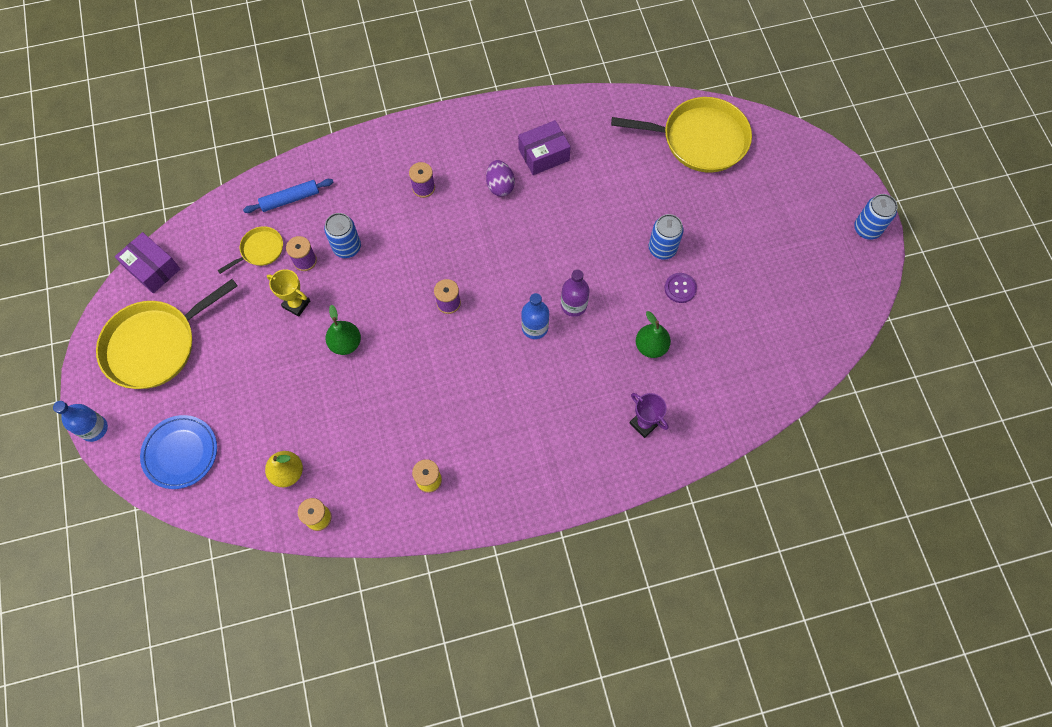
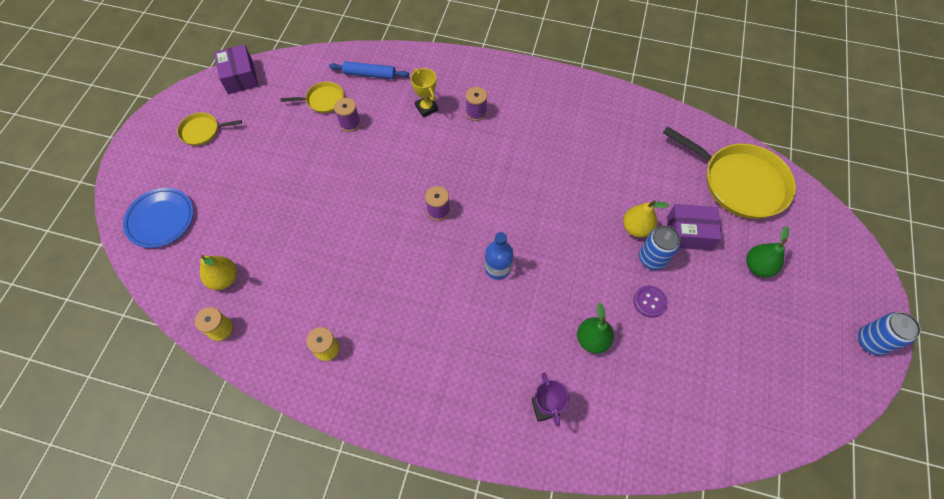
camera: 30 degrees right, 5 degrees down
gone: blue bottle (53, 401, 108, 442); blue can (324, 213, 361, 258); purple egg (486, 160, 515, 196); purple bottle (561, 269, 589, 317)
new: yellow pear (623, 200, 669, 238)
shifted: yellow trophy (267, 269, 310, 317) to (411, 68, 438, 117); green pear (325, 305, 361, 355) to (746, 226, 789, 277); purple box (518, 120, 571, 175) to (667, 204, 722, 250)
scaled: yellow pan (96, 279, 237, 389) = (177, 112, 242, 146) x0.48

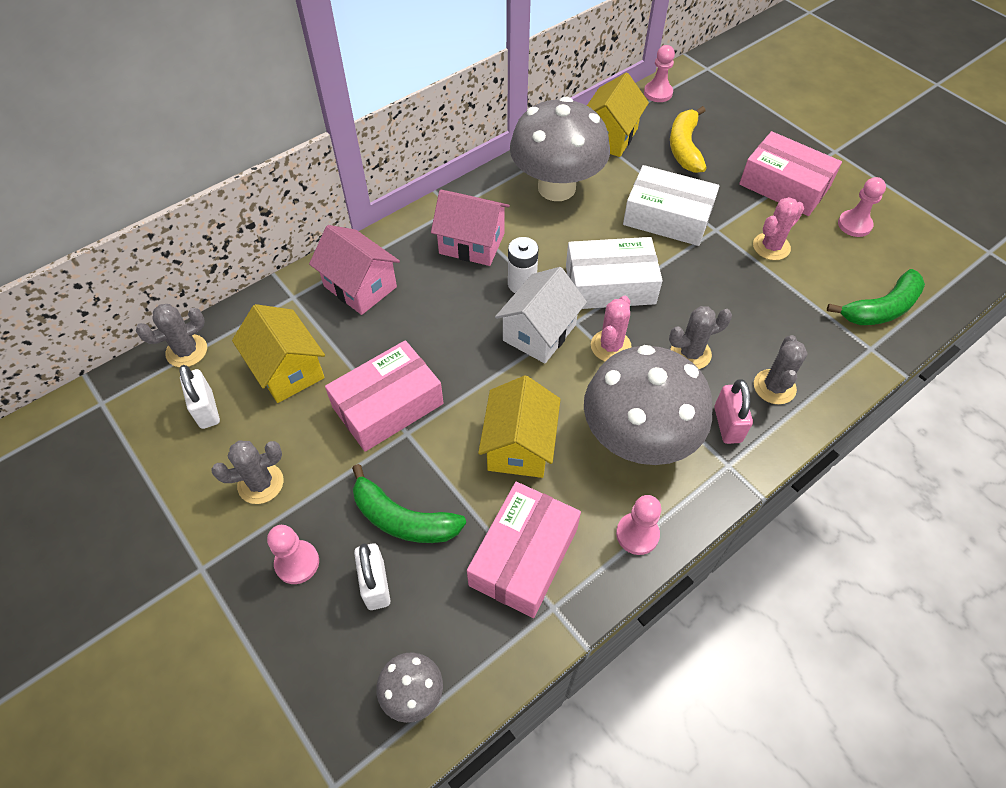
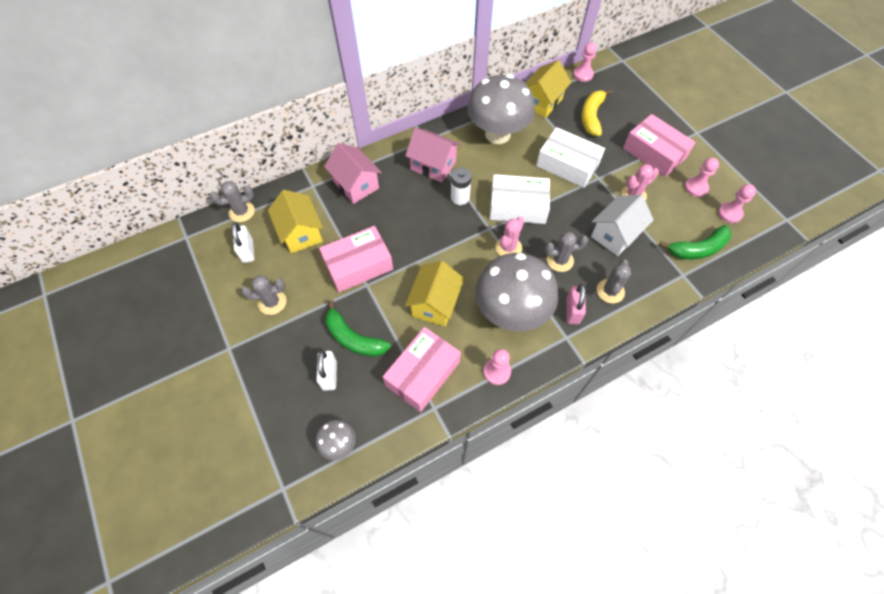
camera: 10 degrees right, 5 degrees up
shifted: pink pawn (267, 525, 319, 584) to (718, 184, 756, 223); white house (495, 267, 587, 363) to (591, 195, 654, 256)

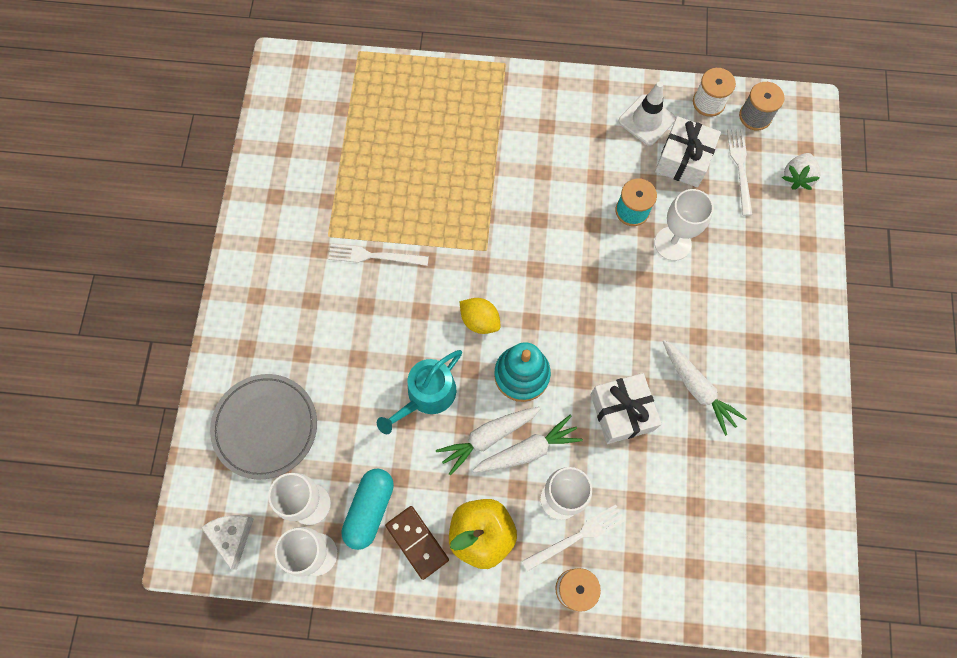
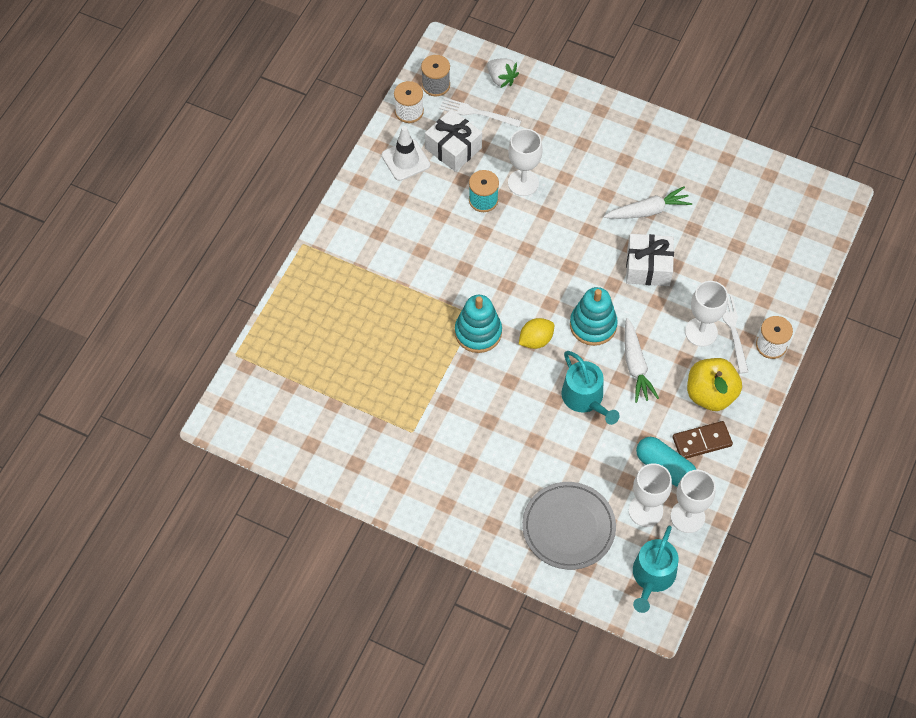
camera: 70 degrees left, 10 degrees down
gone: white fork (328, 244, 429, 266); white carrot (473, 415, 583, 472)
new: turquoise stacking toy (455, 295, 502, 353)
swapped: white cheese (201, 515, 254, 570) to turquoise watering can (633, 526, 679, 613)

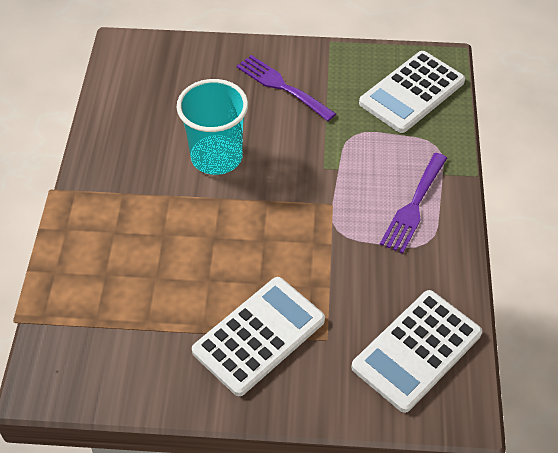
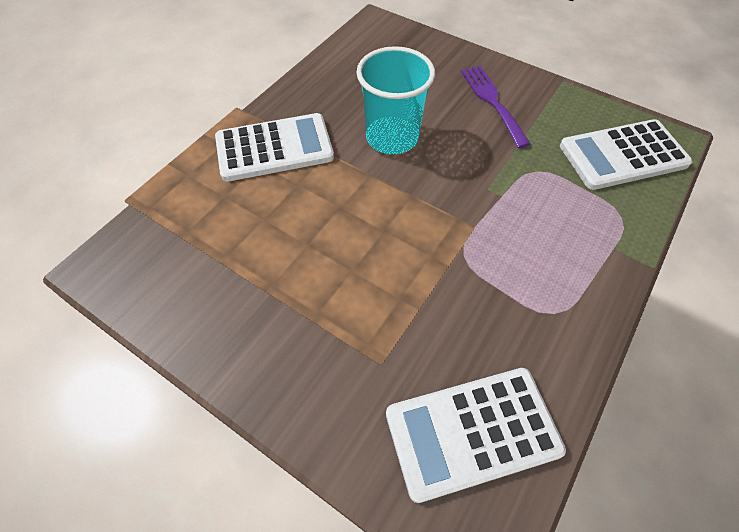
camera: 30 degrees right, 5 degrees up
gone: purple fork (380, 153, 447, 254)
shifted: white calculator (192, 277, 325, 396) to (215, 113, 334, 182)

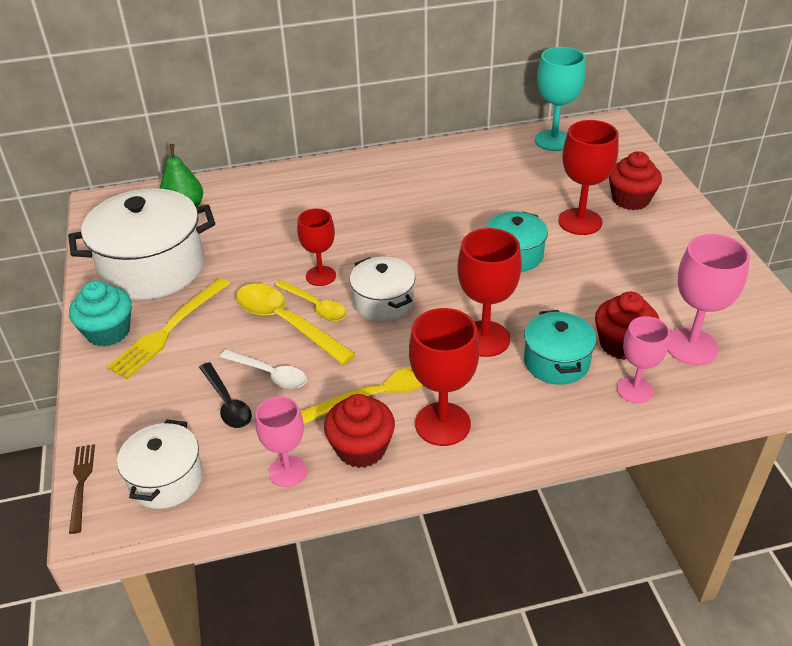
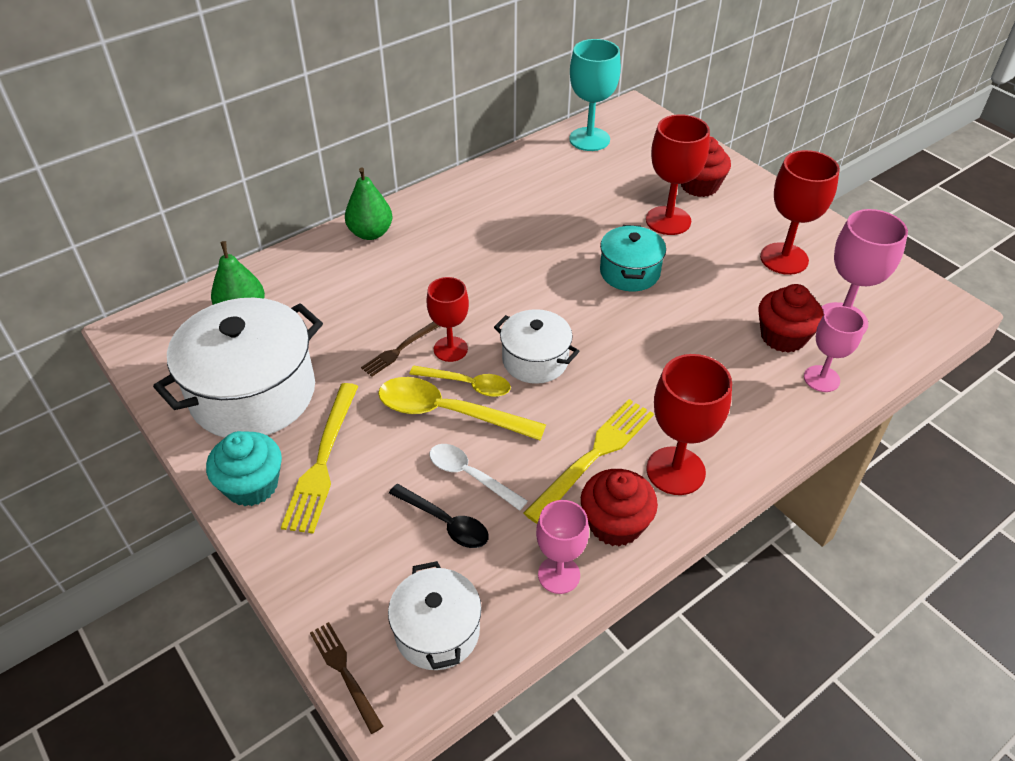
camera: 25 degrees left, 5 degrees up
gone: turquoise pot (524, 310, 596, 385)
new: green pear (345, 167, 392, 240); brown fork (361, 322, 439, 377)
shifted: red goblet (458, 228, 522, 357) to (760, 150, 840, 275)
rotated: white spoon (220, 349, 307, 389) = (429, 444, 528, 511) 150 degrees counterclockwise

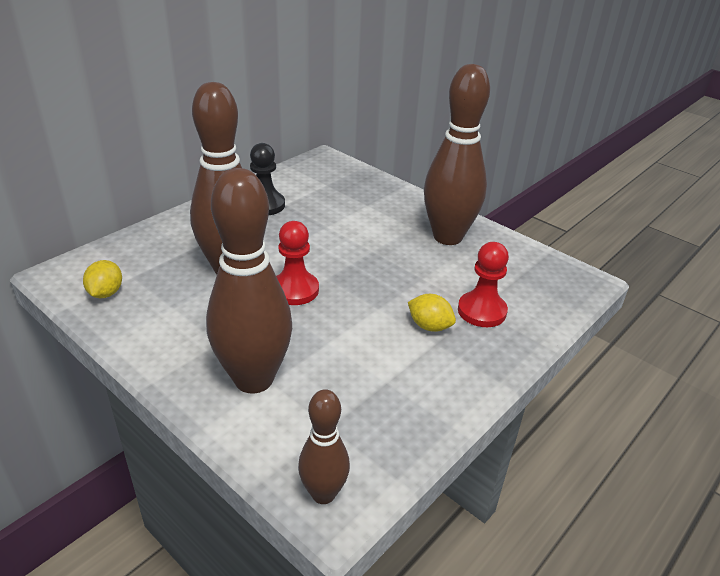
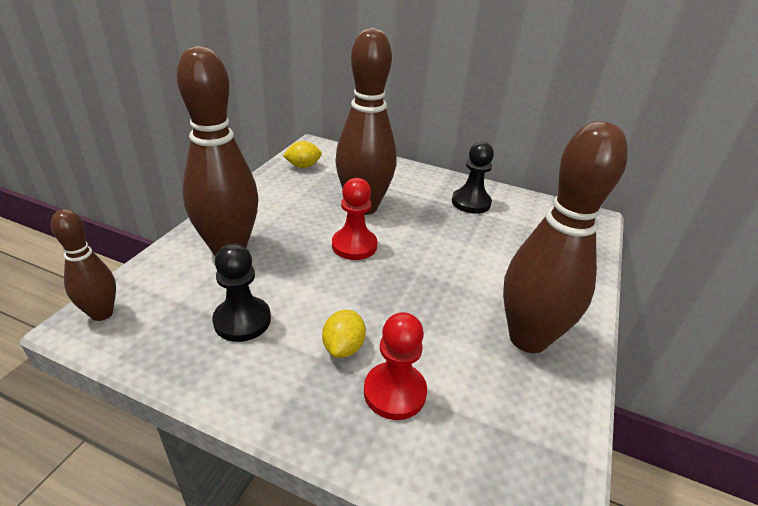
camera: 70 degrees right, 0 degrees up
new: black pawn (212, 244, 271, 342)

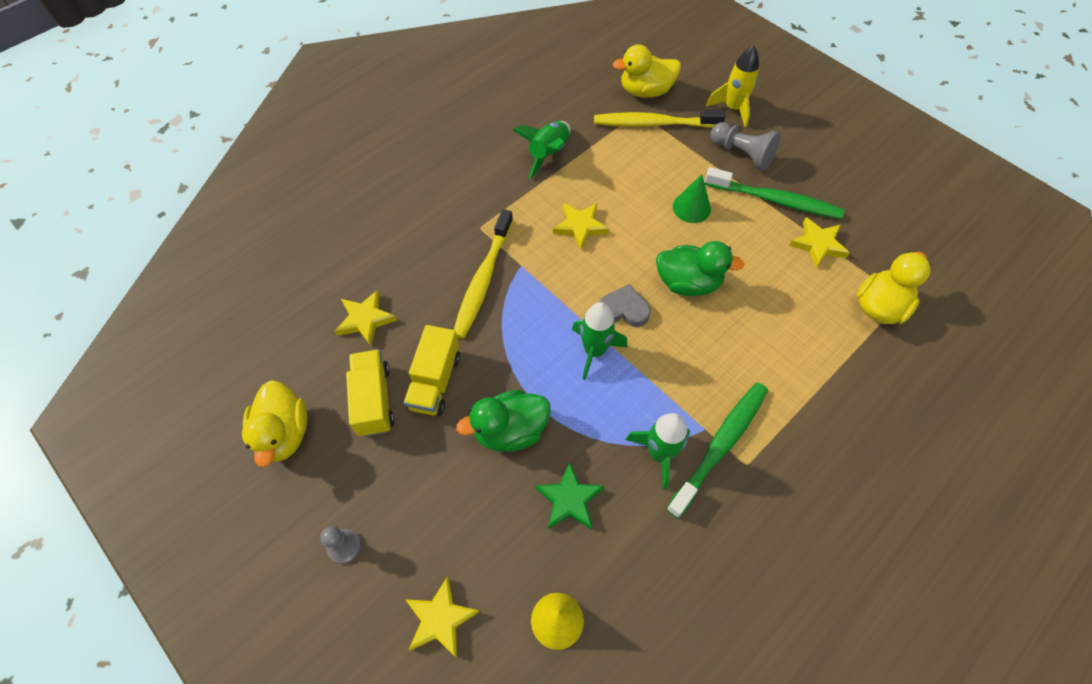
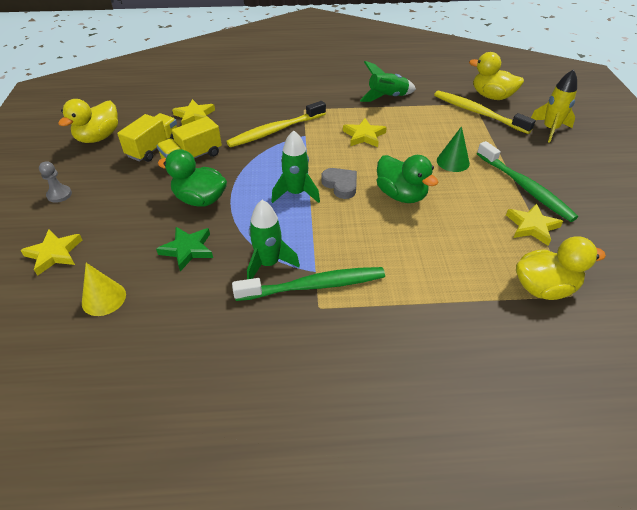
camera: 40 degrees right, 15 degrees down
gone: grey pawn (710, 122, 781, 171)

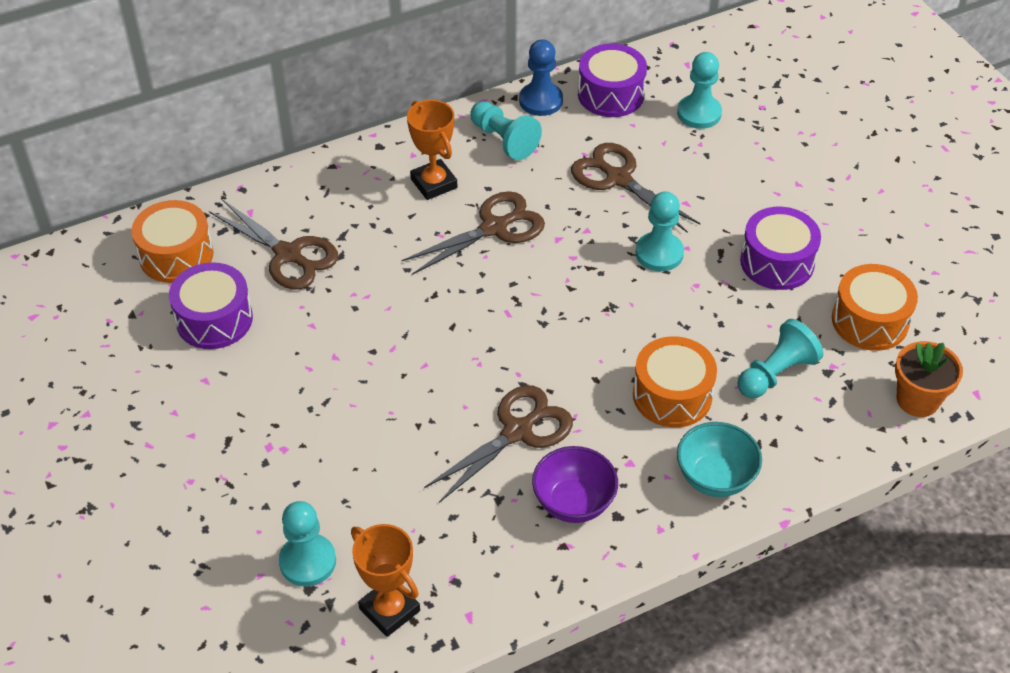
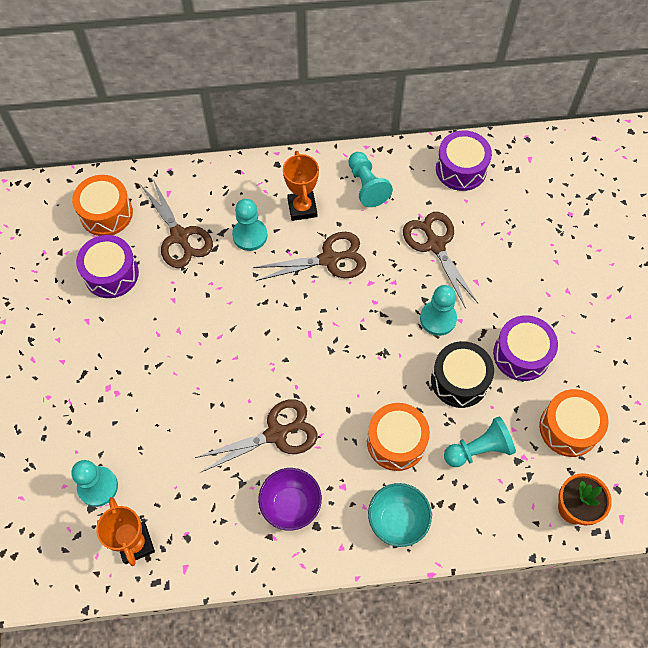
camera: 20 degrees right, 15 degrees up
gone: blue pawn (519, 39, 563, 116)
new: black drum (431, 341, 494, 408)
shifted: turquoise pawn (677, 52, 722, 129) to (232, 199, 267, 251)

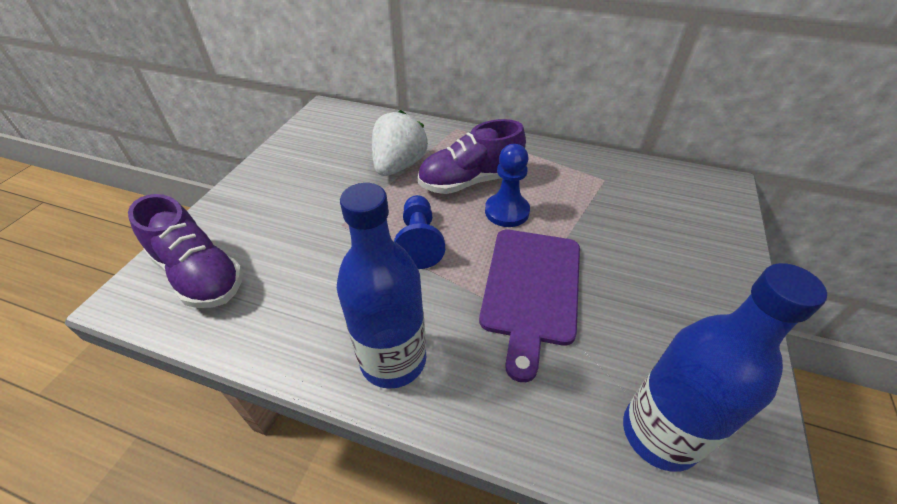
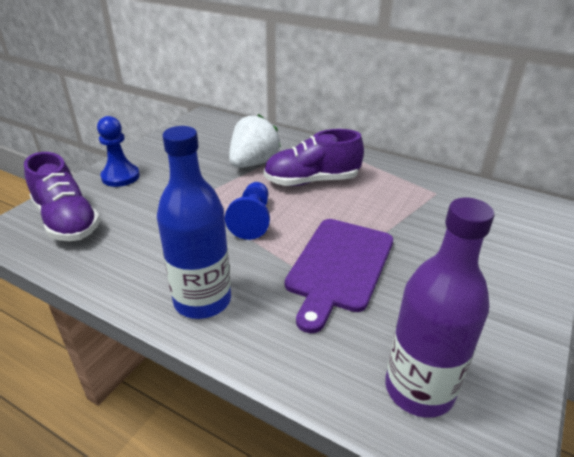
camera: 10 degrees right, 10 degrees down
shifted: blue pawn (485, 144, 530, 227) to (97, 116, 140, 187)
repainted: blue bottle (623, 263, 827, 472) to purple bottle (385, 198, 495, 418)

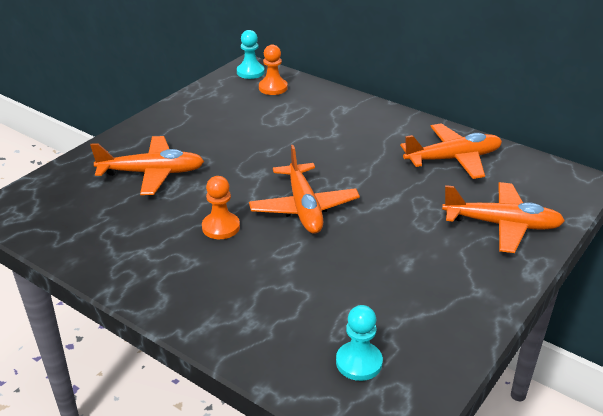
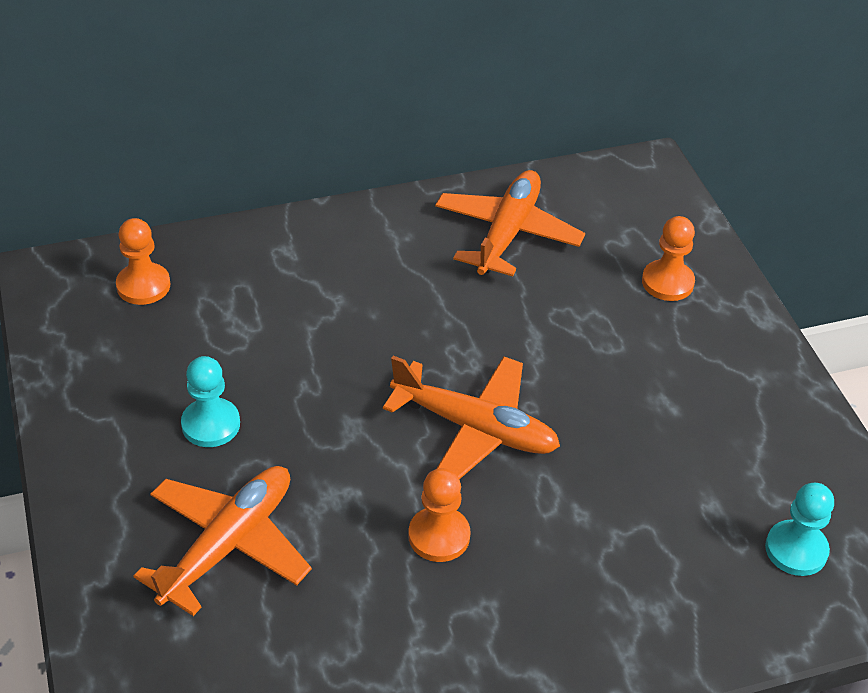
camera: 55 degrees left, 10 degrees up
shifted: turquoise pawn (237, 30, 265, 79) to (181, 356, 240, 447)
swapped: orange plane (442, 182, 565, 253) to orange pawn (642, 216, 695, 301)

